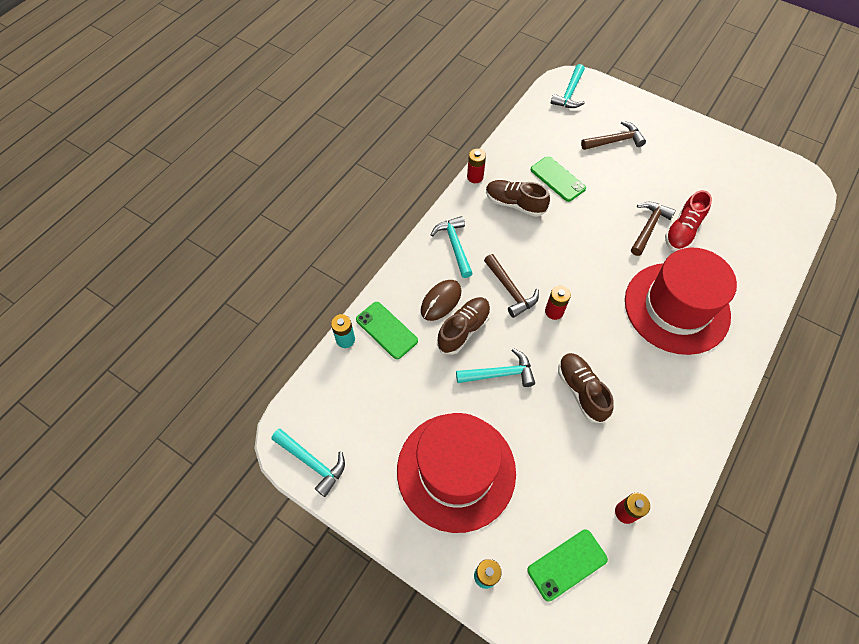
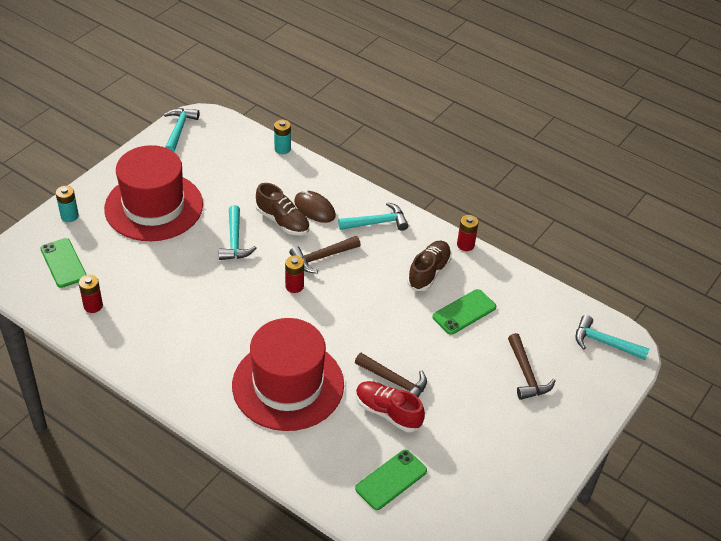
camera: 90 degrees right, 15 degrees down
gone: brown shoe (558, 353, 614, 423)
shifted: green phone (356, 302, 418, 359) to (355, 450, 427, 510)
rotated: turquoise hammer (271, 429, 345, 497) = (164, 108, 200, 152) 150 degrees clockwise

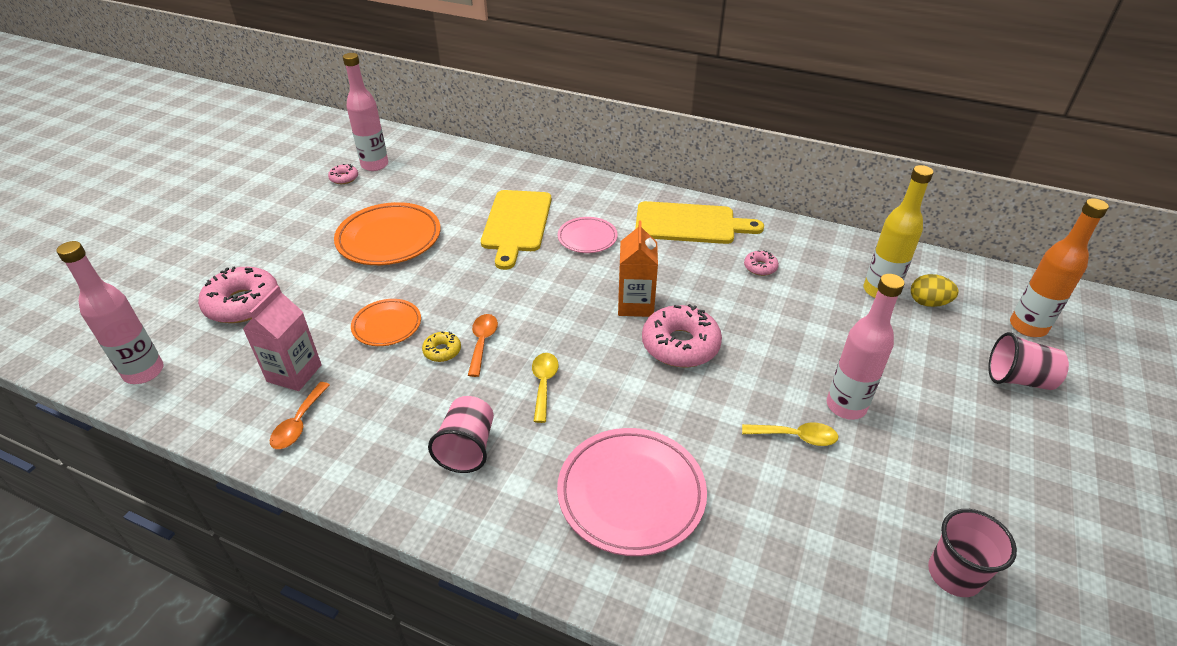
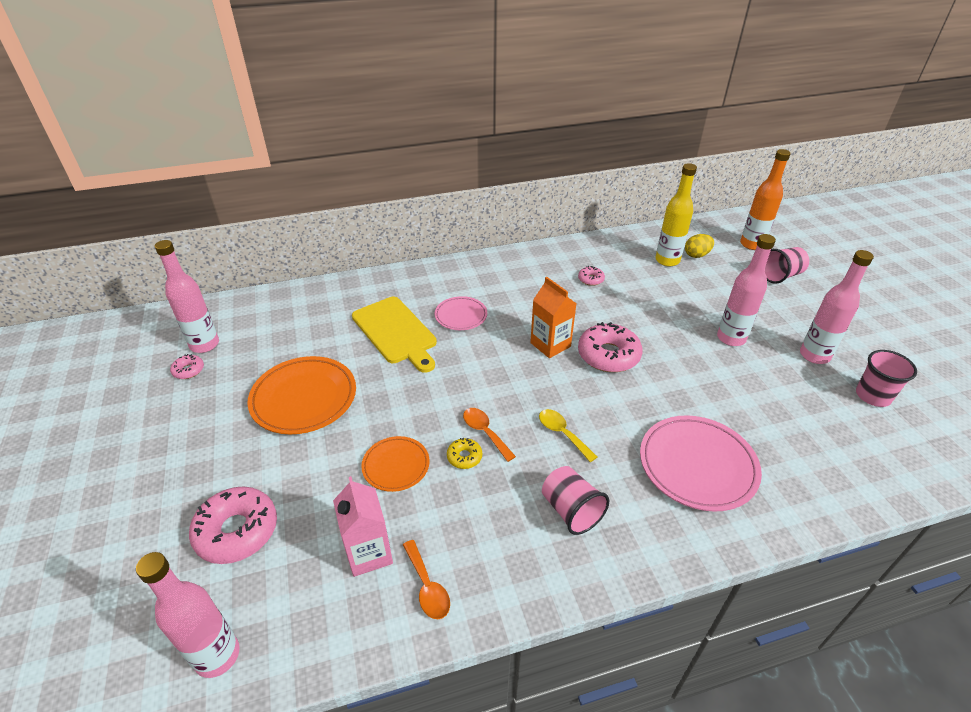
camera: 40 degrees left, 0 degrees up
gone: yellow cutting board (635, 201, 764, 244); yellow spoon (742, 423, 839, 446)
new: pink bottle (800, 250, 874, 364)

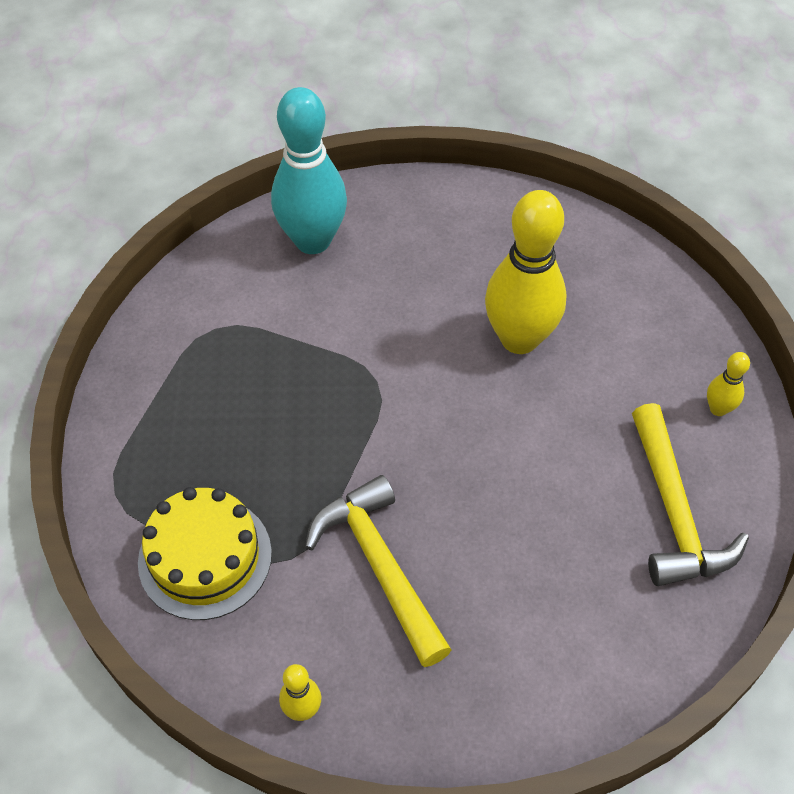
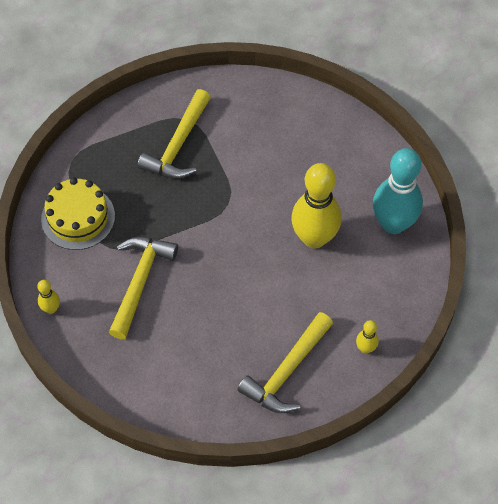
camera: 45 degrees right, 5 degrees up
new: yellow hammer (137, 89, 211, 179)
shifted: turquoise bowling pin (271, 87, 347, 254) to (373, 148, 423, 234)

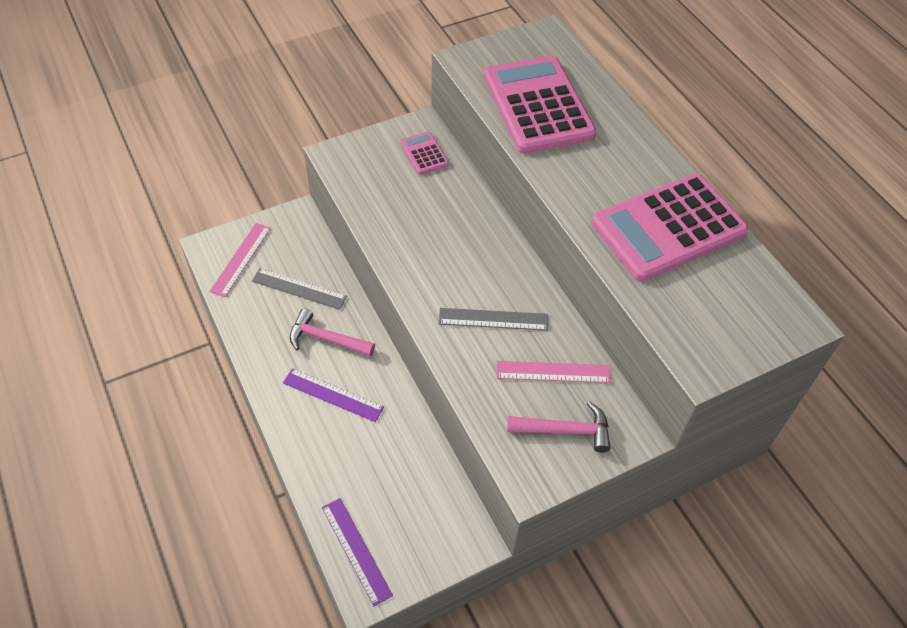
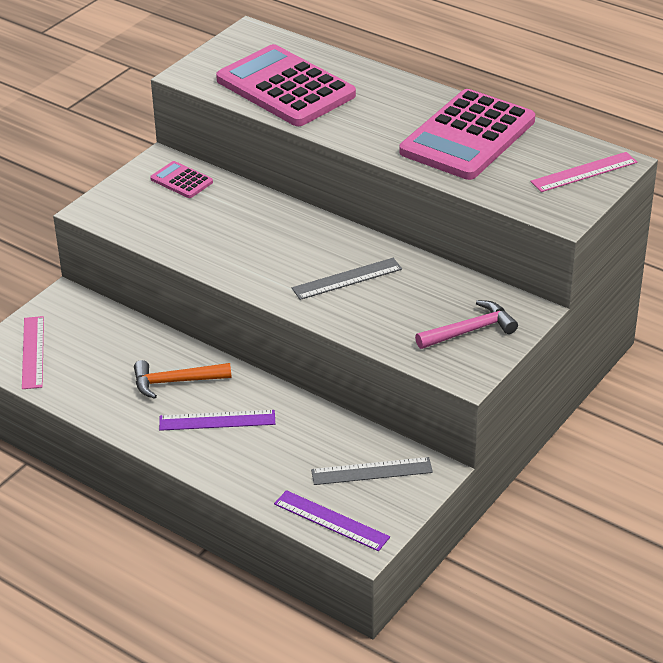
camera: 25 degrees left, 15 degrees down
shifted: grey ruler (252, 268, 347, 310) to (311, 457, 433, 485); pink ruler (496, 361, 610, 383) to (530, 152, 637, 192)
repainted: pink hammer (290, 308, 375, 357) to orange hammer (134, 360, 232, 399)

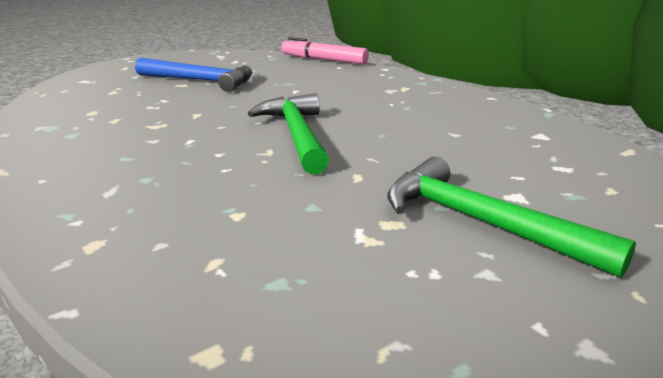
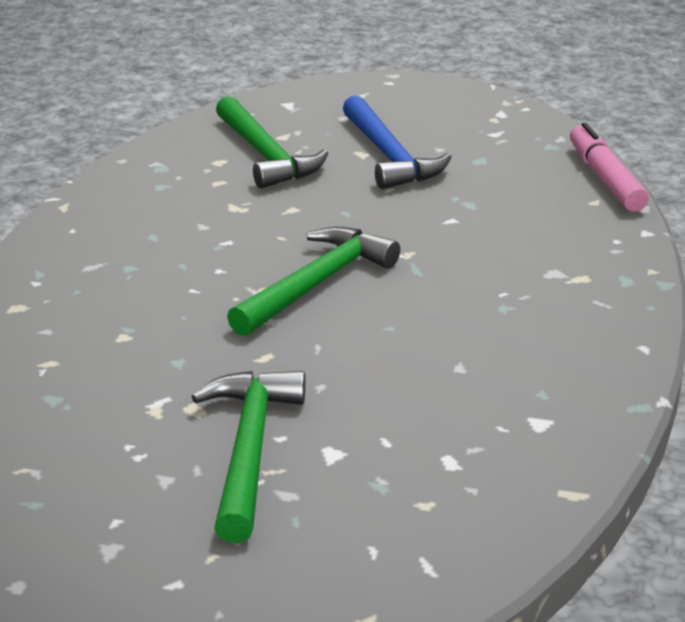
camera: 50 degrees right, 5 degrees up
new: green hammer (216, 96, 328, 188)

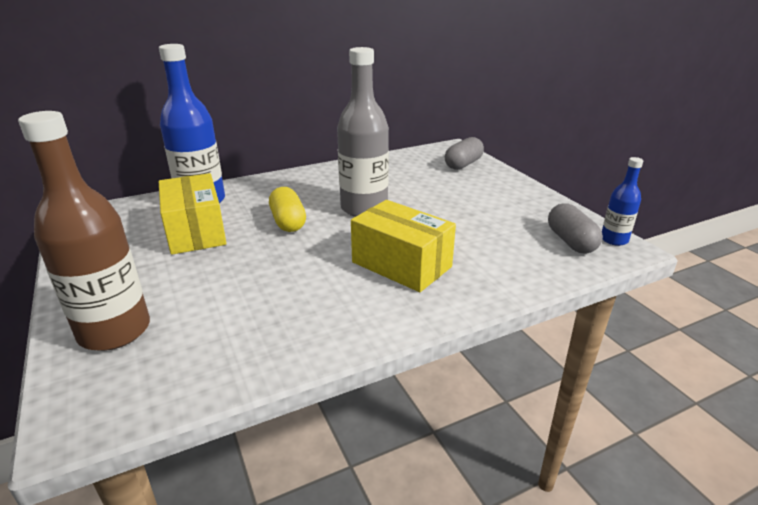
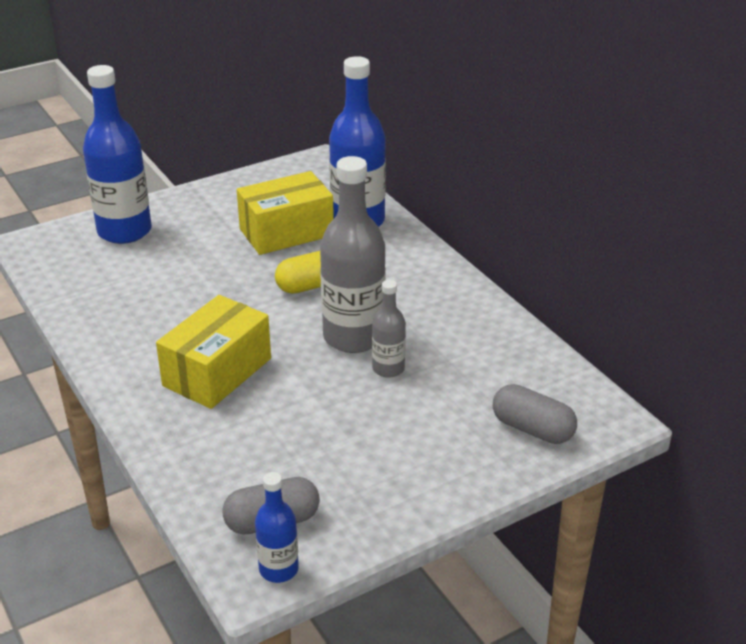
camera: 85 degrees right, 5 degrees up
new: grey bottle (372, 280, 406, 378)
repainted: brown bottle (18, 111, 150, 351) to blue bottle (83, 65, 152, 244)

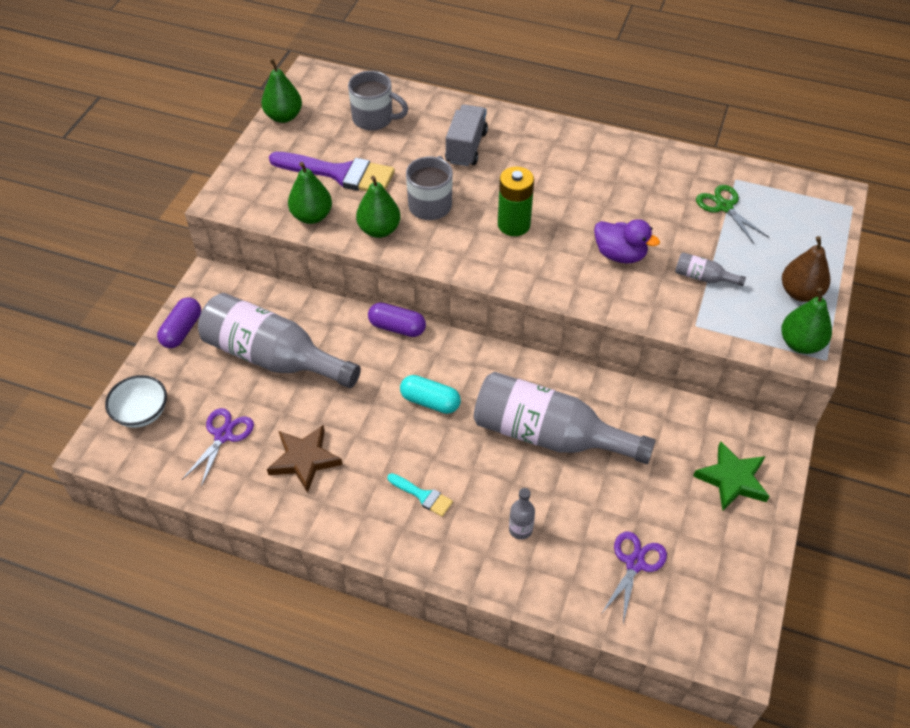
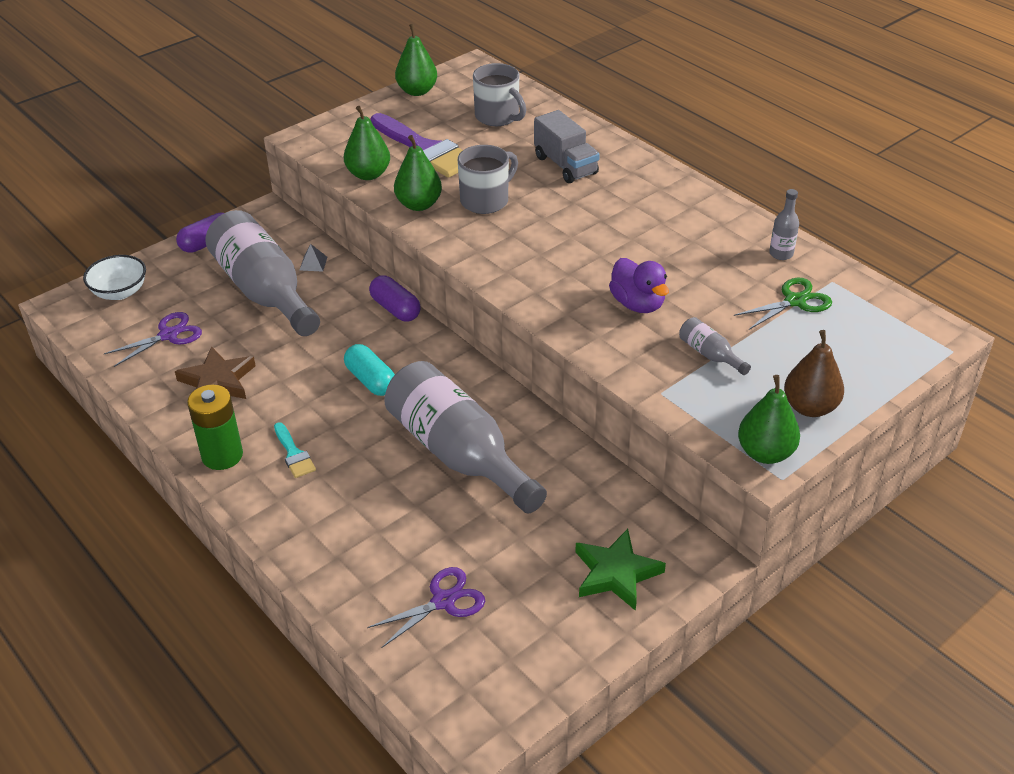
camera: 30 degrees right, 10 degrees down
new: grey pyramid (300, 244, 327, 271)
shifted: green battery (498, 166, 534, 236) to (187, 385, 243, 470); grey bottle (509, 488, 535, 540) to (769, 189, 799, 260)
rotated: grey truck (445, 104, 488, 166) = (534, 110, 600, 183) 105 degrees clockwise; green scissors (696, 185, 769, 244) = (734, 278, 832, 330) 60 degrees clockwise

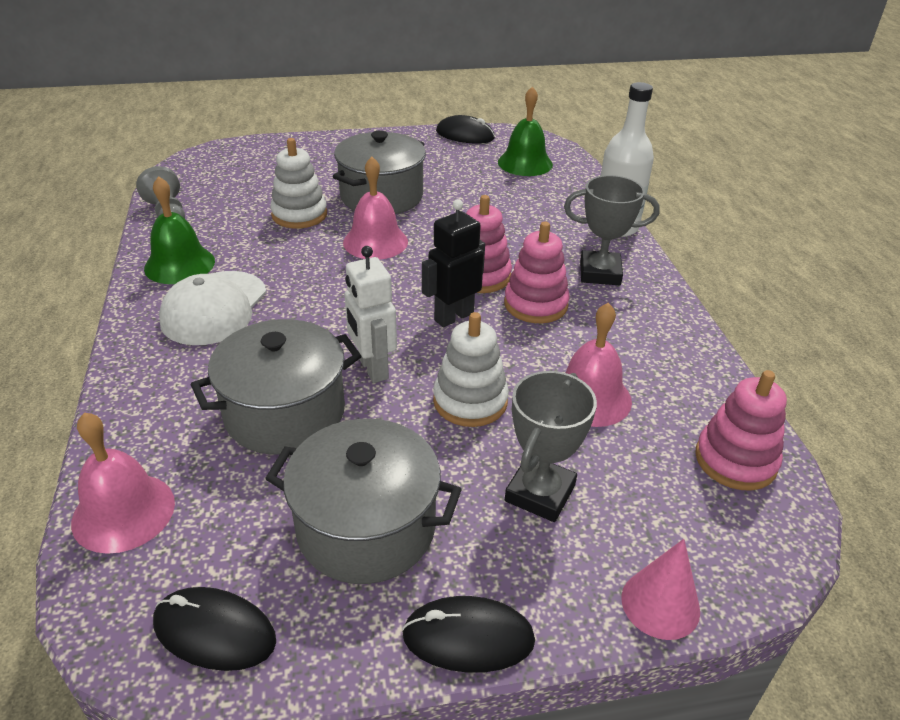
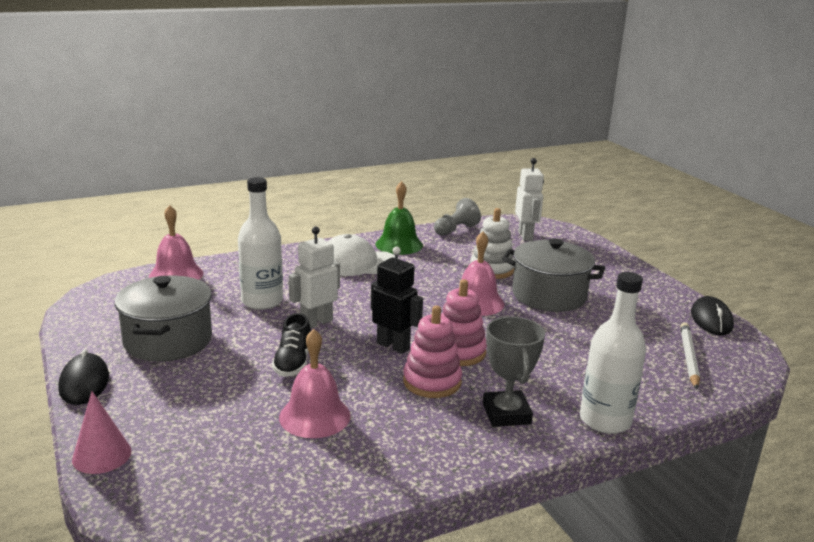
camera: 75 degrees right, 15 degrees down
gone: black mouse (153, 587, 276, 671); grey trophy (505, 371, 597, 522); pink stacking toy (695, 370, 787, 491)
new: white robot (515, 158, 544, 241)
swapped: grey pot (191, 319, 361, 455) to white bottle (238, 177, 283, 310); white stacking toy (433, 312, 509, 427) to black shoe (272, 313, 311, 377); green bell (498, 86, 553, 176) to white pencil (680, 323, 700, 389)

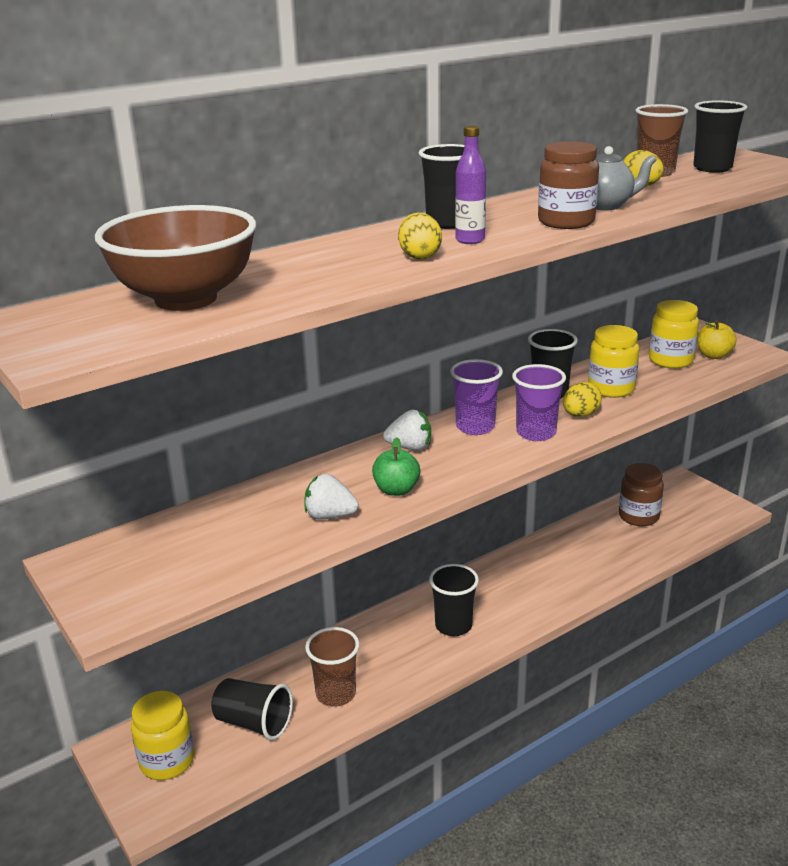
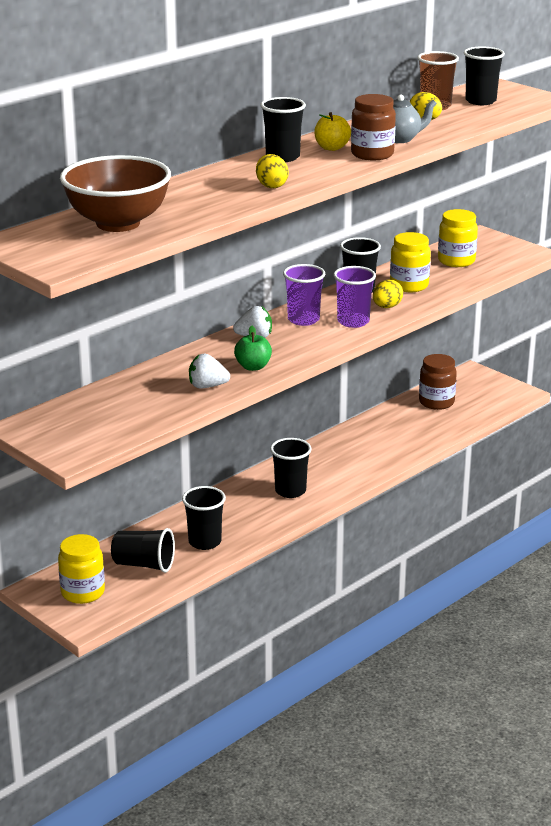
camera: 10 degrees left, 0 degrees up
gone: purple bottle (455, 125, 486, 244)
shifted: yellow apple (697, 320, 737, 359) to (314, 112, 351, 151)
repainted: brown cup (305, 627, 360, 707) to black cup (182, 486, 226, 550)

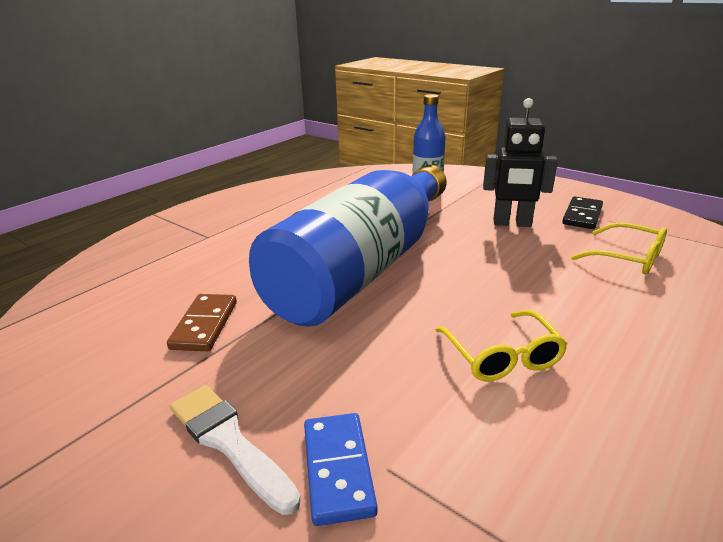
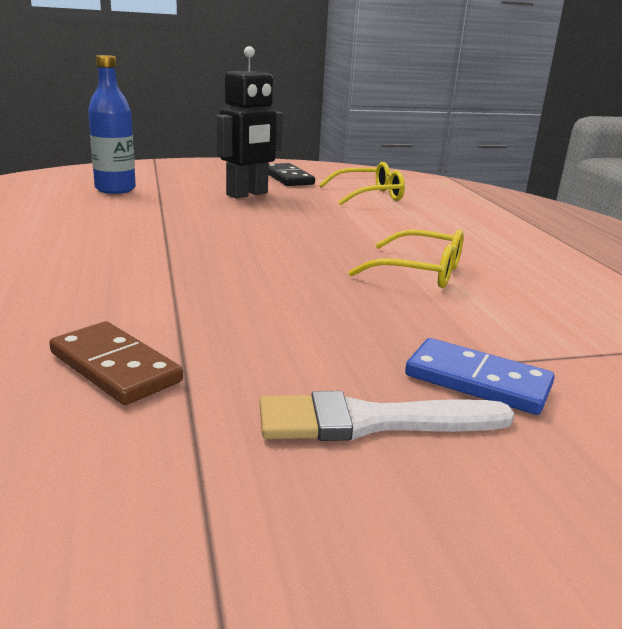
camera: 55 degrees left, 5 degrees down
gone: blue bottle (249, 165, 447, 327)

